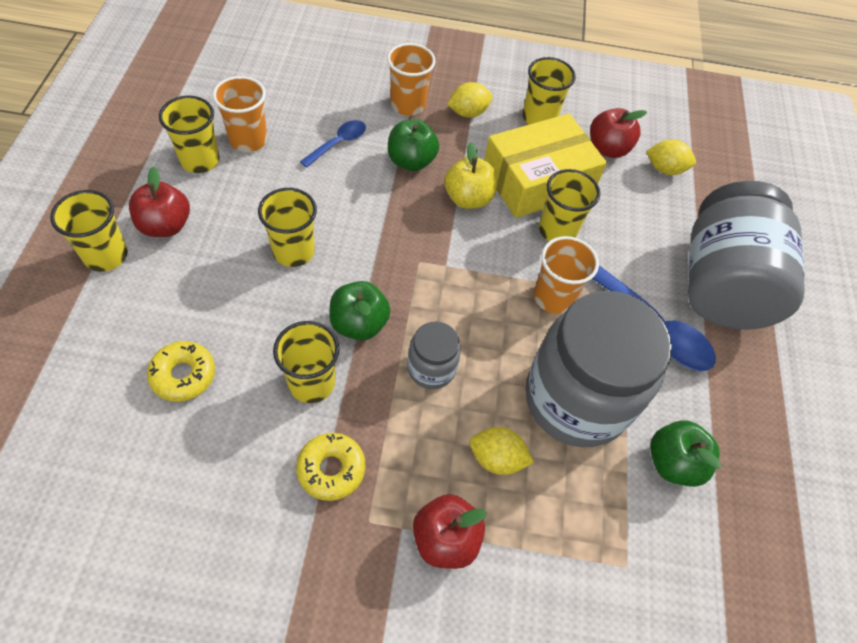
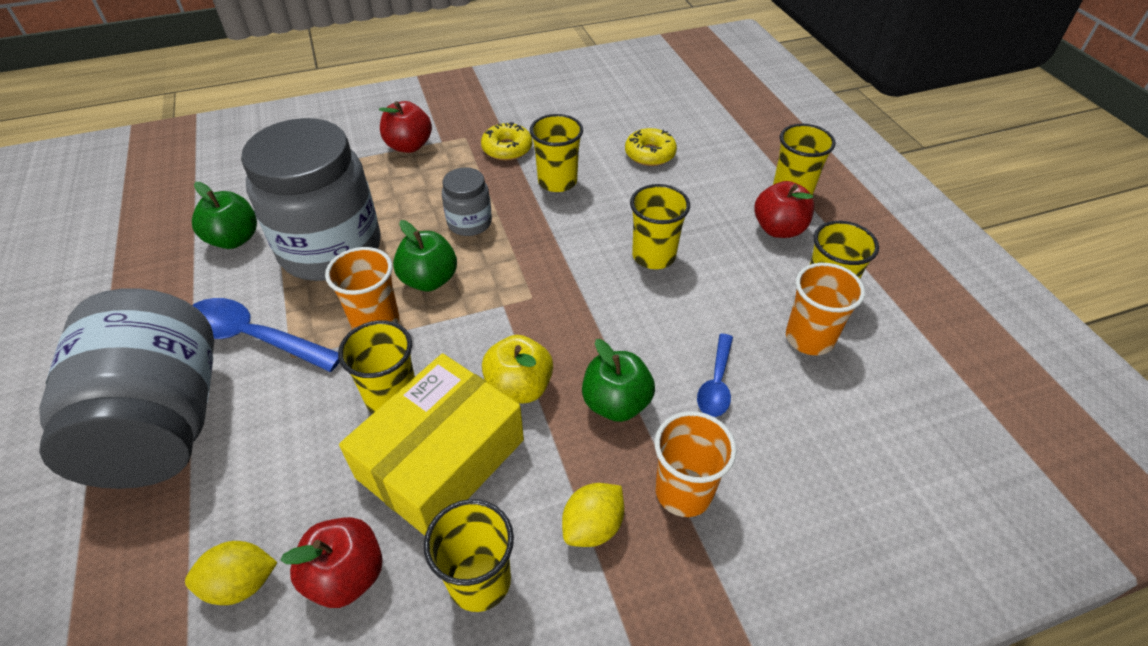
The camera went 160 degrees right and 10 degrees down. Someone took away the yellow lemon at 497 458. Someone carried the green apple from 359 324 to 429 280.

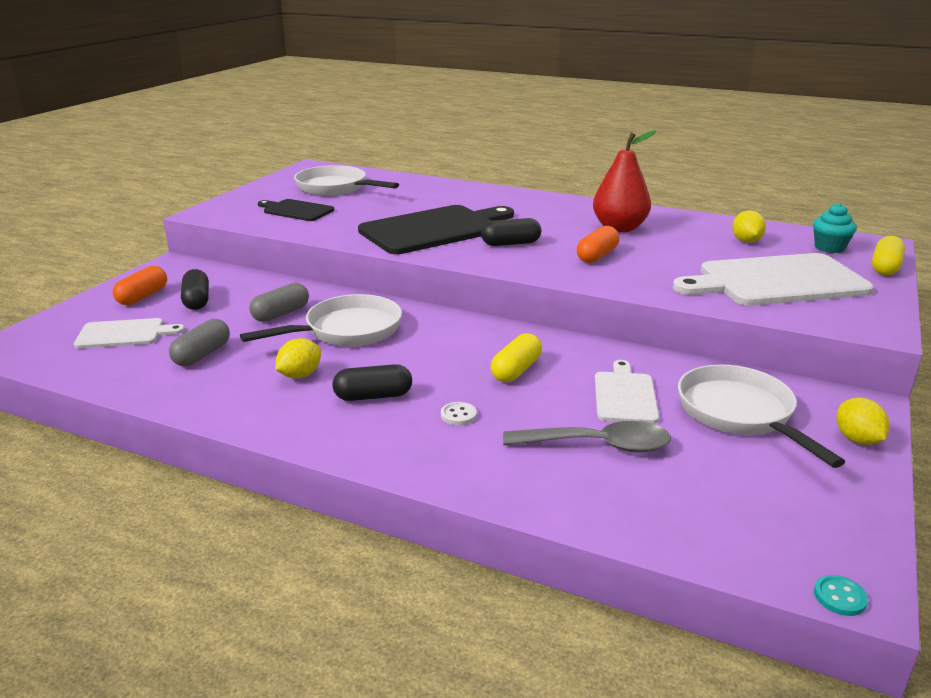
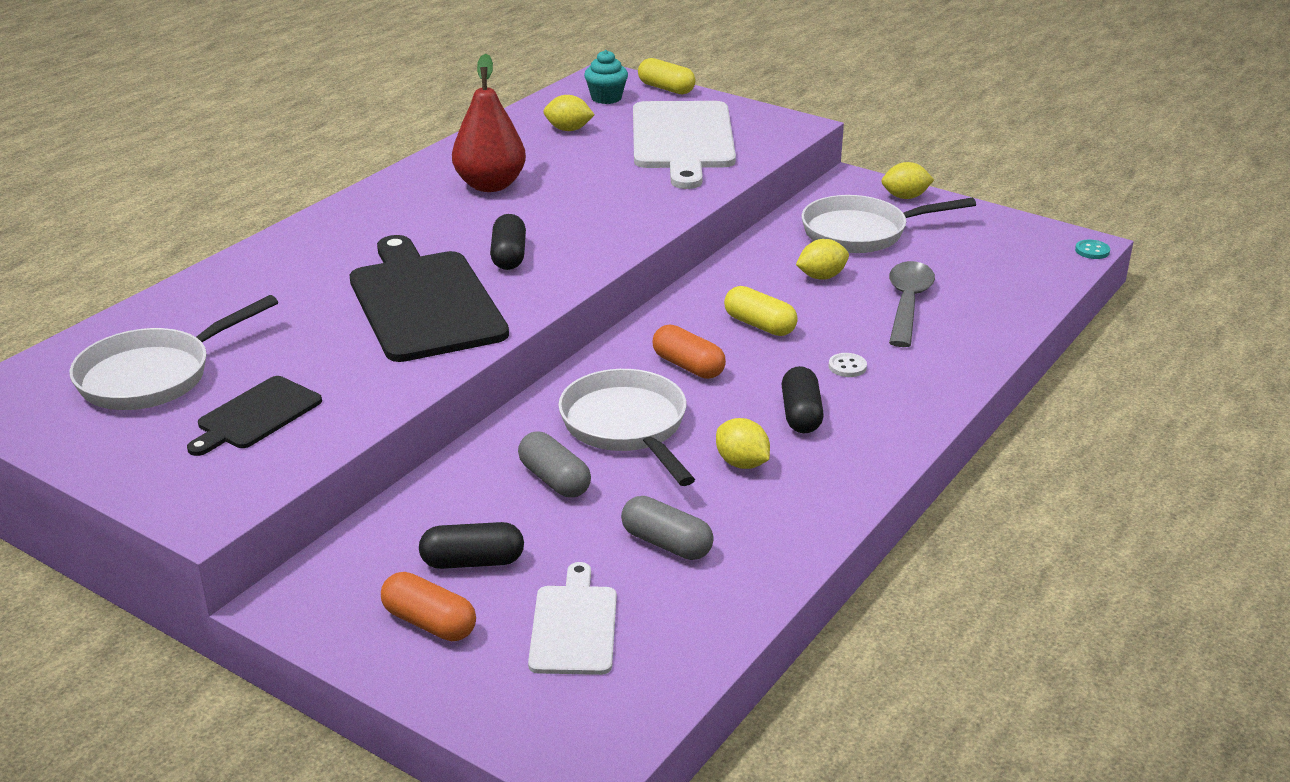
The camera went 80 degrees left and 5 degrees up. Someone carried the orange capsule from 597 256 to 688 366. Someone swapped the white cutting board at 625 395 for the yellow lemon at 821 277.

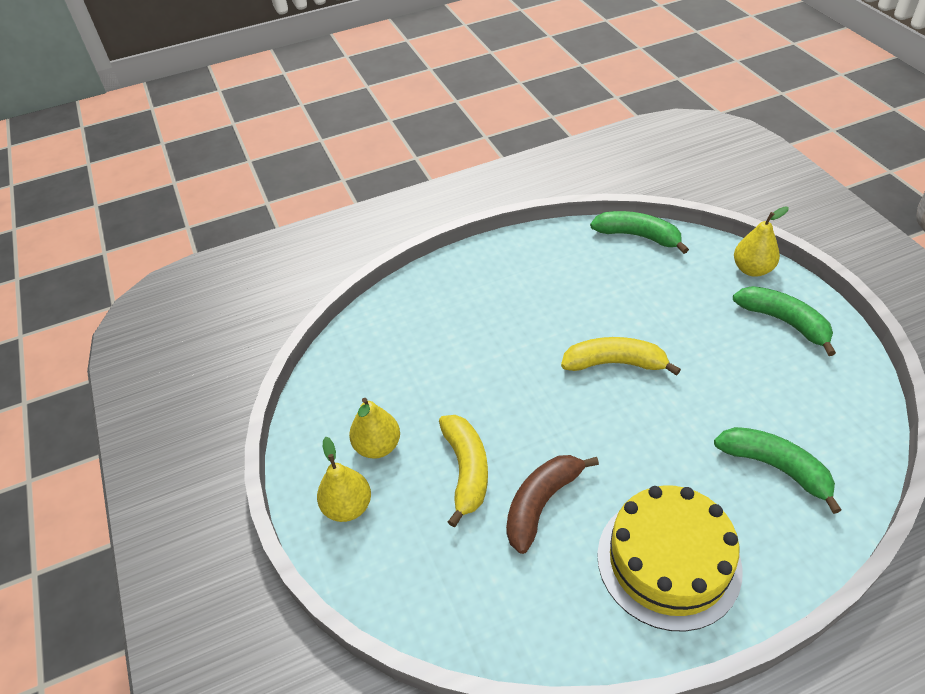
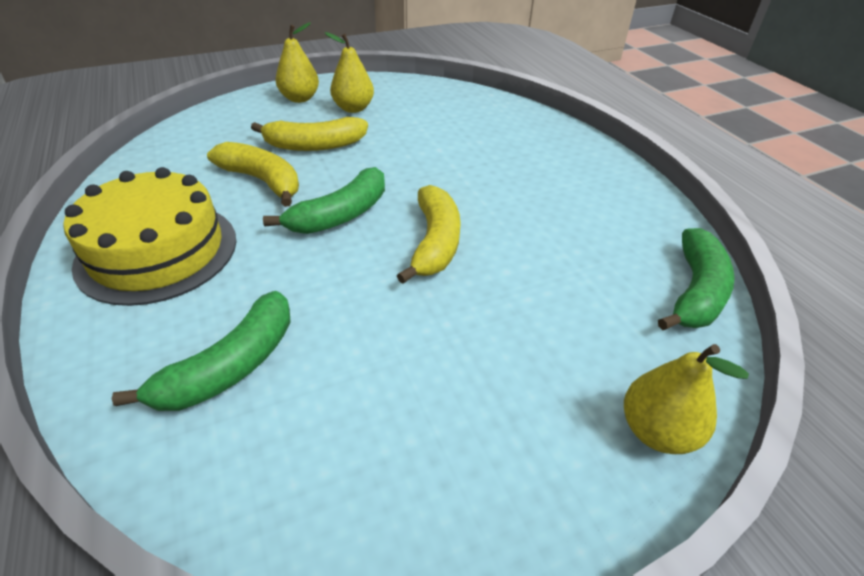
The camera went 85 degrees right and 5 degrees down. Someone carried the green banana from 784 322 to 340 215. Someone repainted the brown banana at 541 503, which became the yellow banana at 262 181.

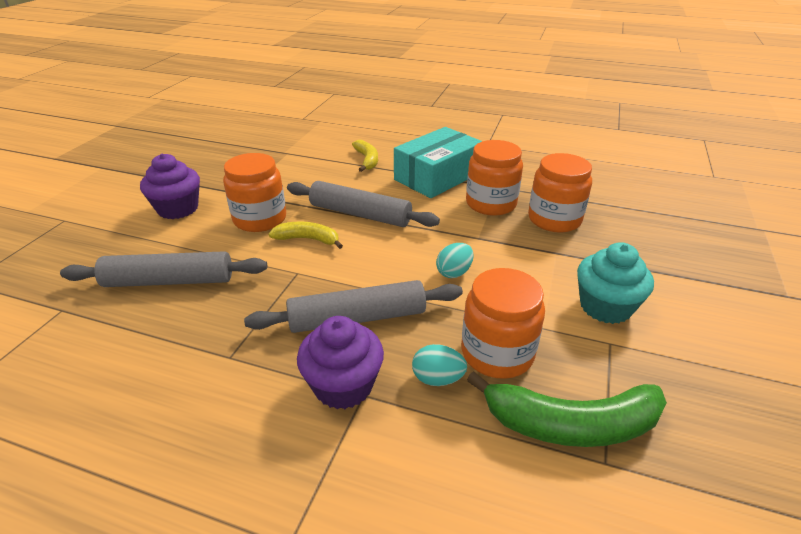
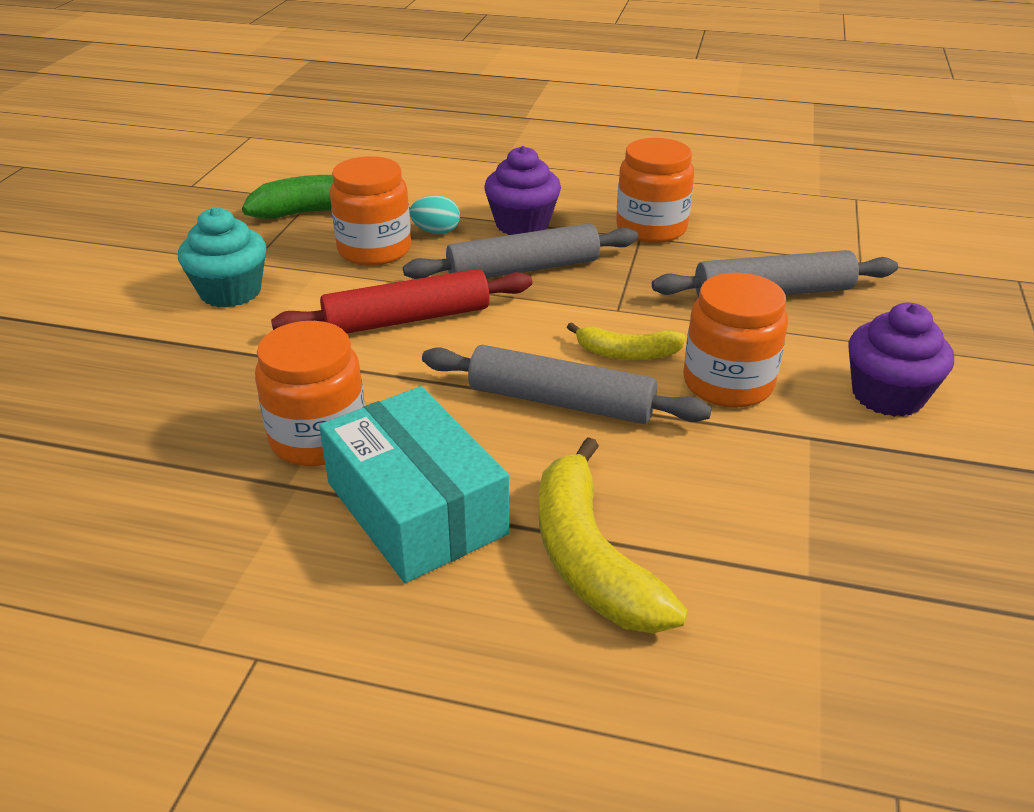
The camera went 175 degrees right and 0 degrees up. Someone carried the orange jar from 554 219 to 651 228. Someone swapped the turquoise egg at 454 272 for the red rolling pin at 407 319. Someone rotated the turquoise box at 437 176 by 75 degrees counterclockwise. Someone scaled the yellow banana at 367 160 by 1.71.

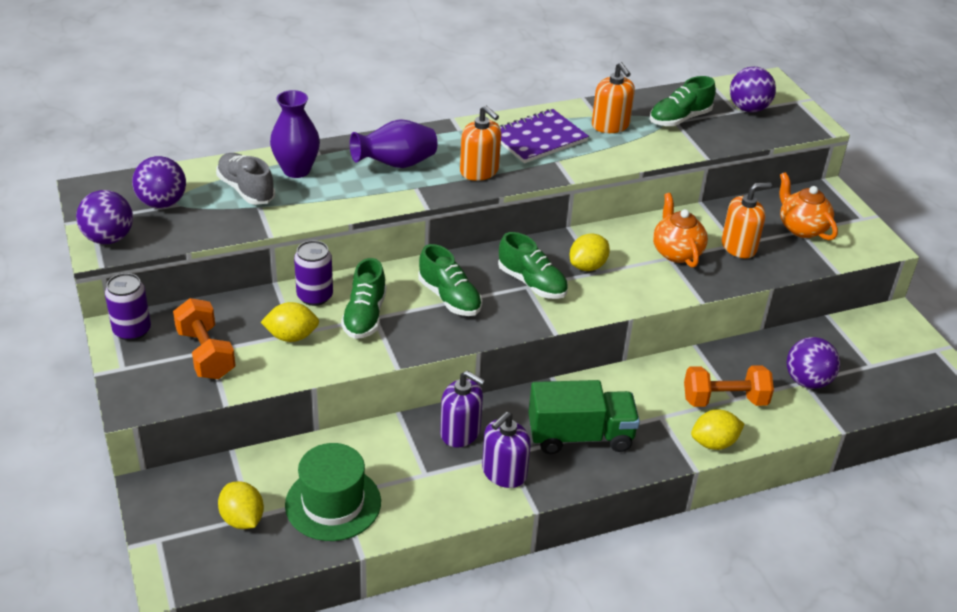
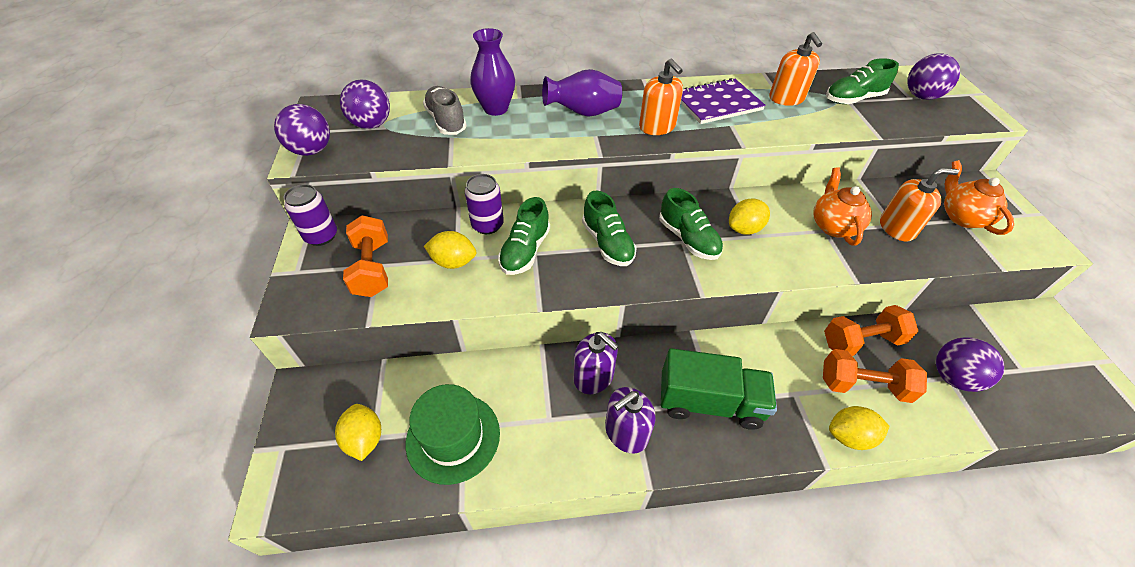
The camera went 15 degrees right and 10 degrees up. Someone put down the orange dumbbell at 861 341.

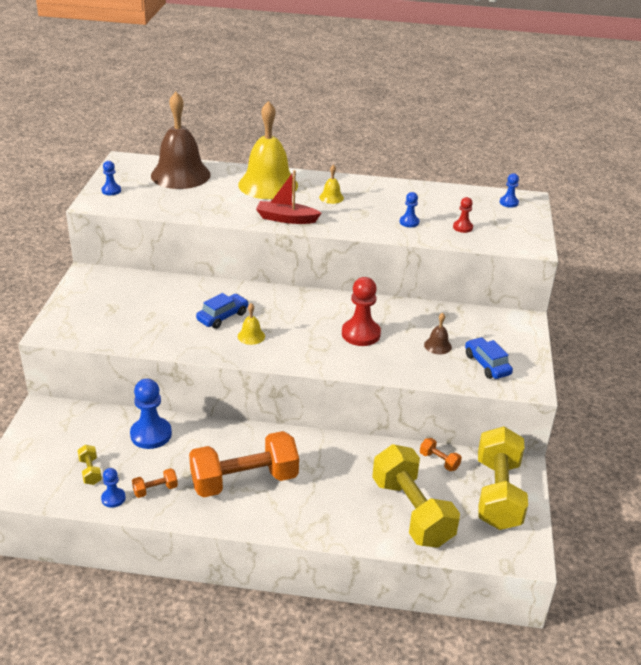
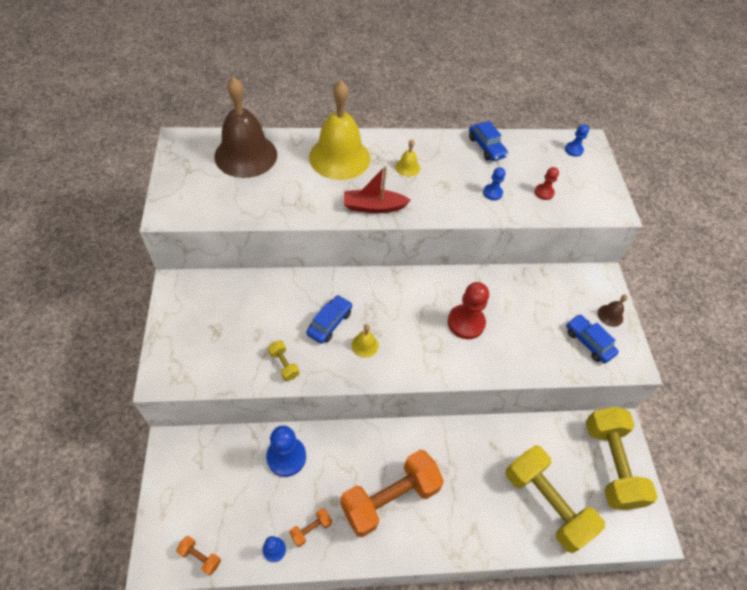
The camera went 15 degrees left and 20 degrees up. Someone took away the blue pawn at 111 190. Someone put down the blue car at 486 147. Someone carried the yellow dumbbell from 90 471 to 284 364. Someone carried the orange dumbbell from 439 461 to 200 557. Someone carried the brown bell from 437 345 to 610 315.

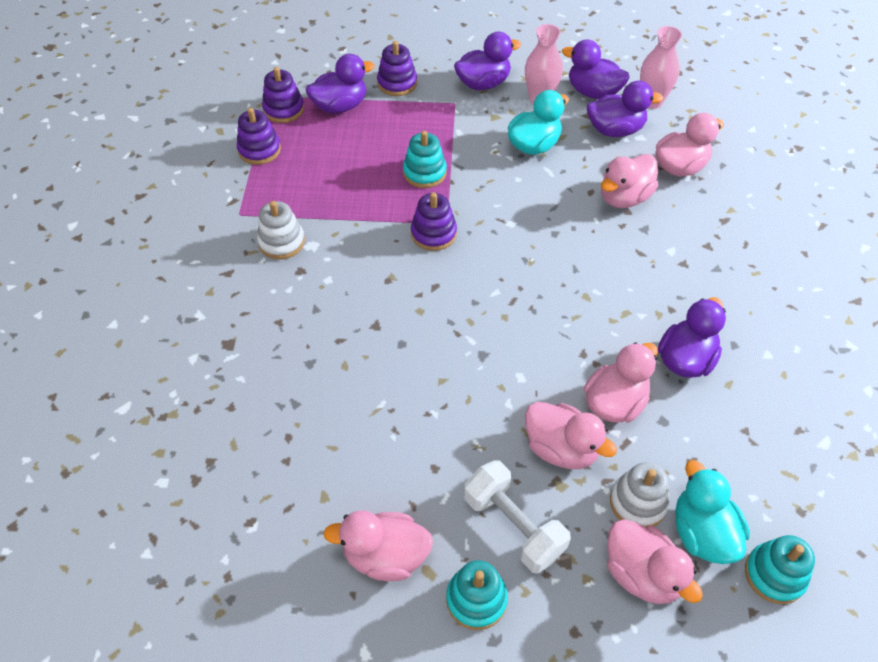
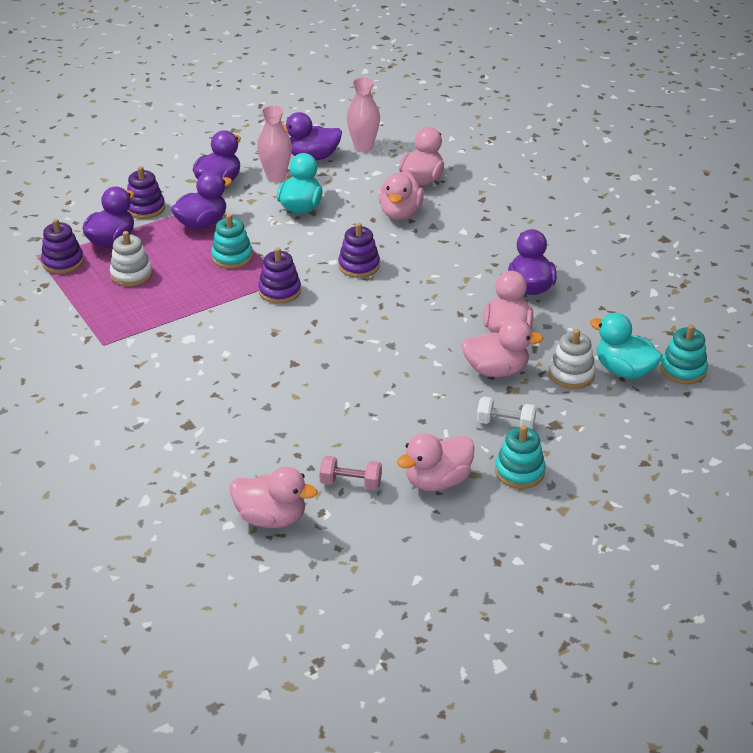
The camera went 35 degrees left and 15 degrees down. Someone put down the pink dumbbell at 350 483. Someone carried the purple stacking toy from 259 150 to 359 266. Someone carried the white stacking toy from 281 242 to 131 274. Someone carried the purple duck from 615 130 to 202 223. Someone carried the pink duck from 642 573 to 271 518. Someone scaled the white dumbbell at 513 525 by 0.63.

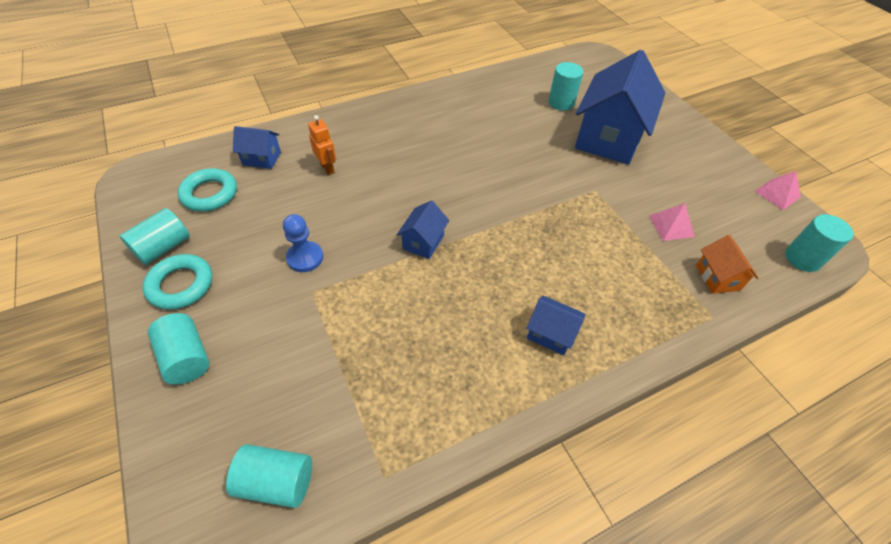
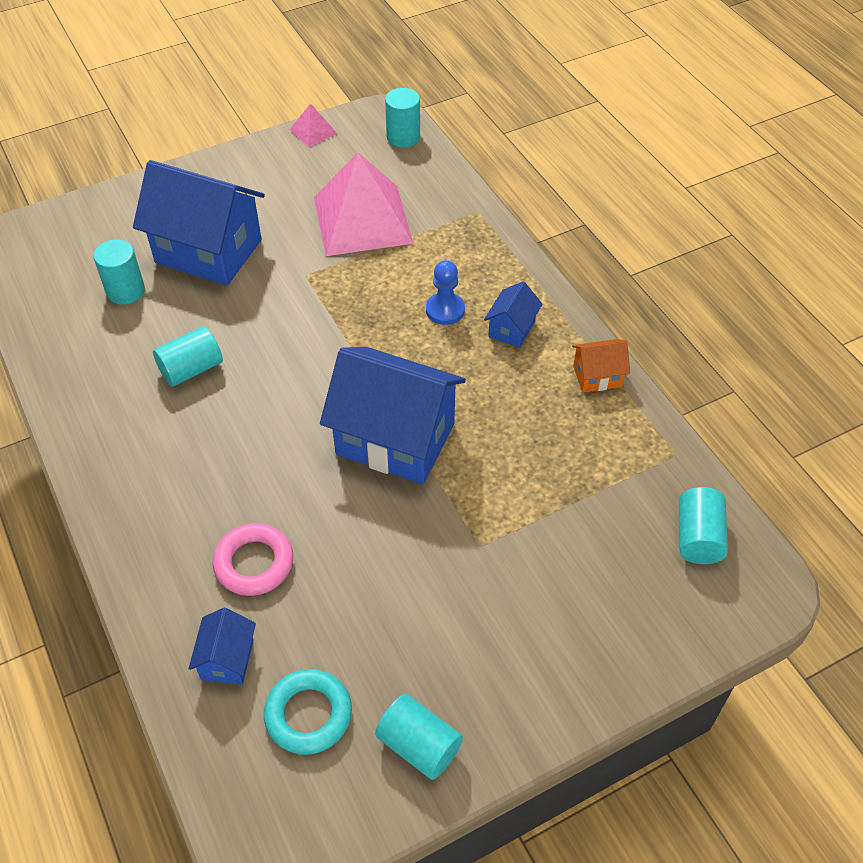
The camera went 90 degrees left and 0 degrees up. Someone took away the turquoise ring at 181 285. Someone carried the turquoise cylinder from 187 357 to 191 369. Someone carried the blue pawn from 305 258 to 445 310. Someone carried the orange house from 717 277 to 597 376. Someone swapped the orange robot at 327 168 for the pink ring at 254 563. Someone scaled the blue house at 423 242 by 2.21. Someone scaled the pink pyramid at 671 226 by 2.32.

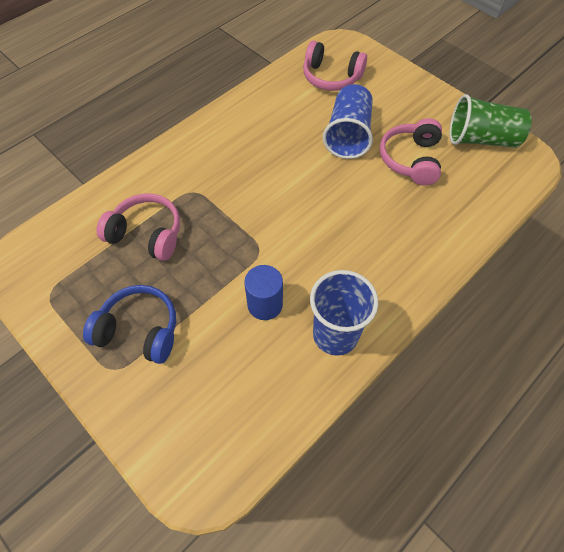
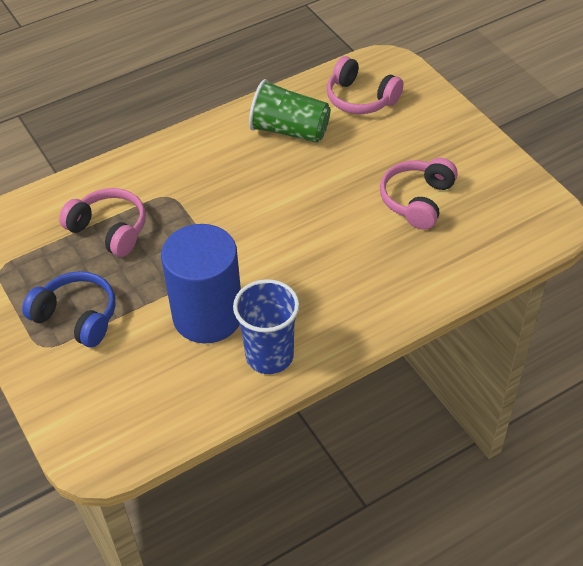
The camera went 15 degrees right and 10 degrees down. Someone took away the blue cup at 348 135. Someone carried the green cup from 481 139 to 290 131. Someone scaled the blue cylinder at 265 304 by 1.90.

